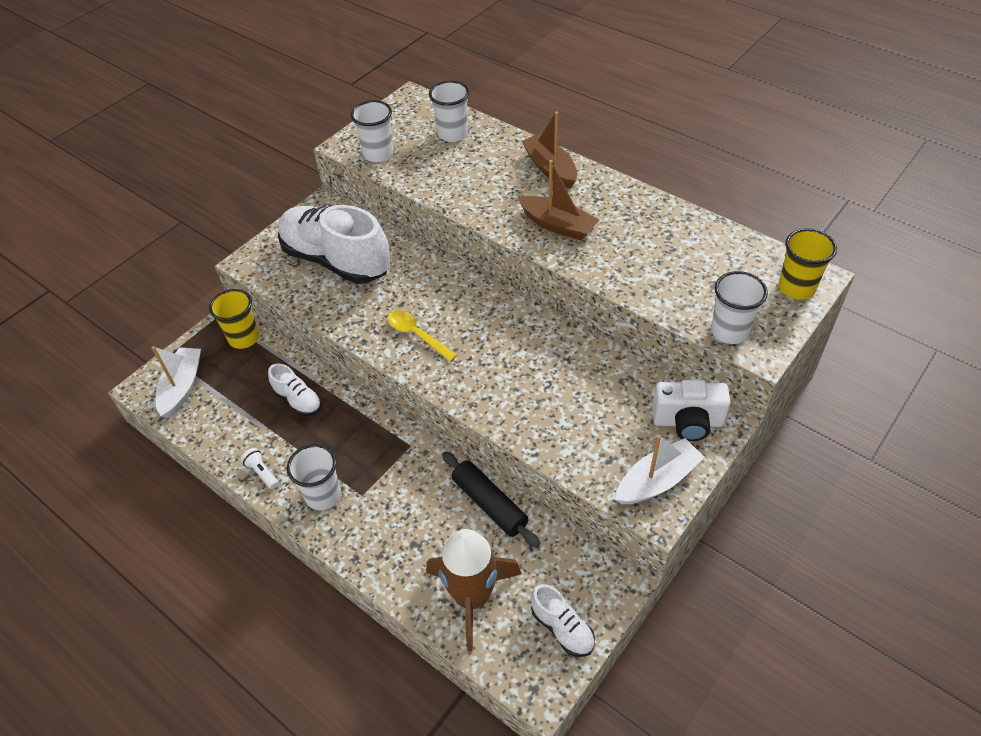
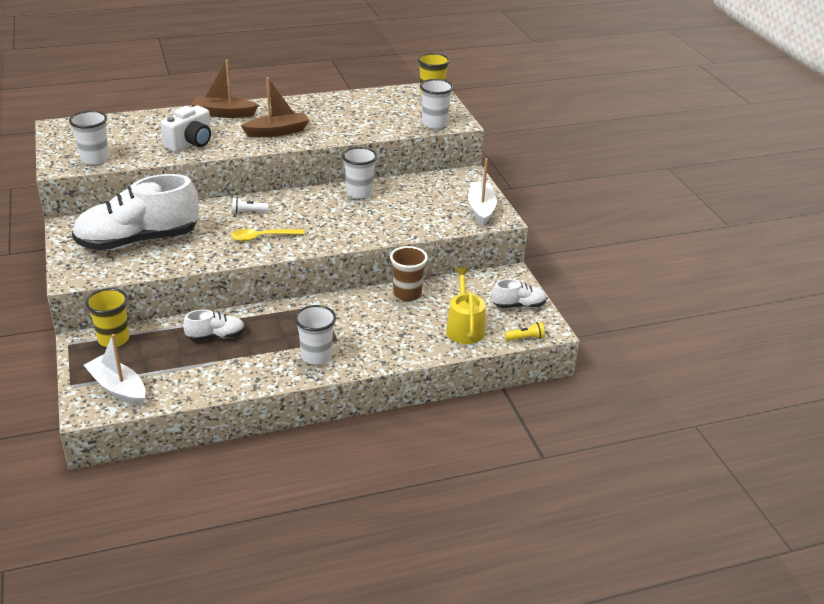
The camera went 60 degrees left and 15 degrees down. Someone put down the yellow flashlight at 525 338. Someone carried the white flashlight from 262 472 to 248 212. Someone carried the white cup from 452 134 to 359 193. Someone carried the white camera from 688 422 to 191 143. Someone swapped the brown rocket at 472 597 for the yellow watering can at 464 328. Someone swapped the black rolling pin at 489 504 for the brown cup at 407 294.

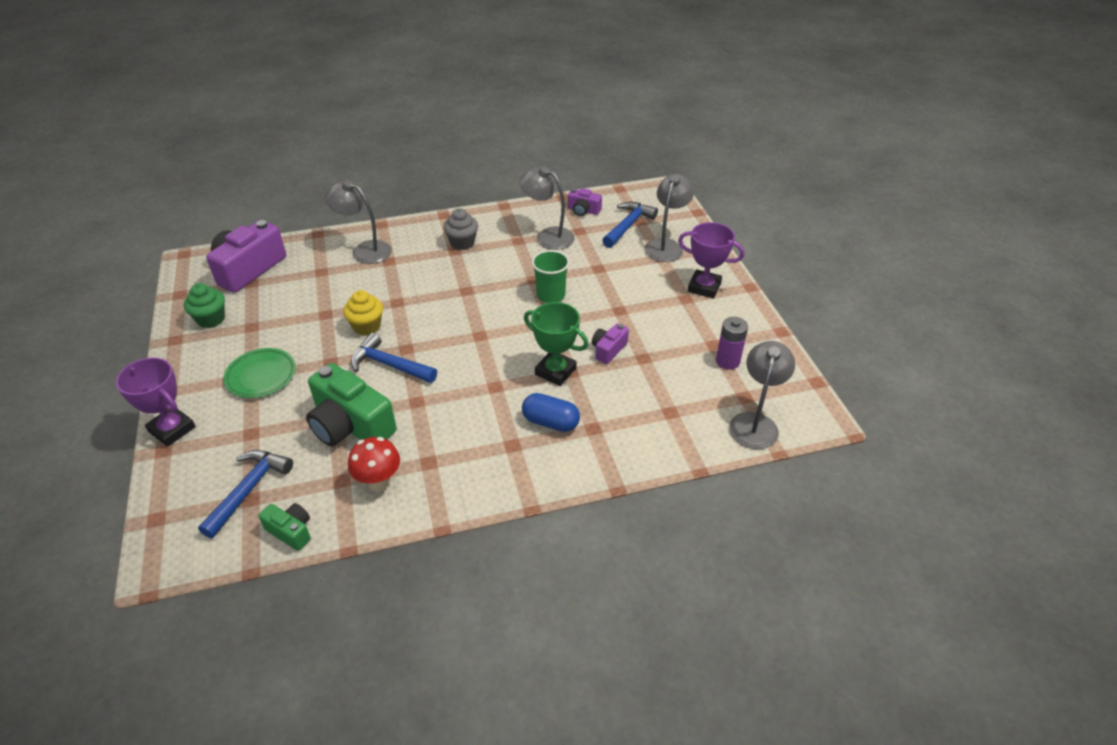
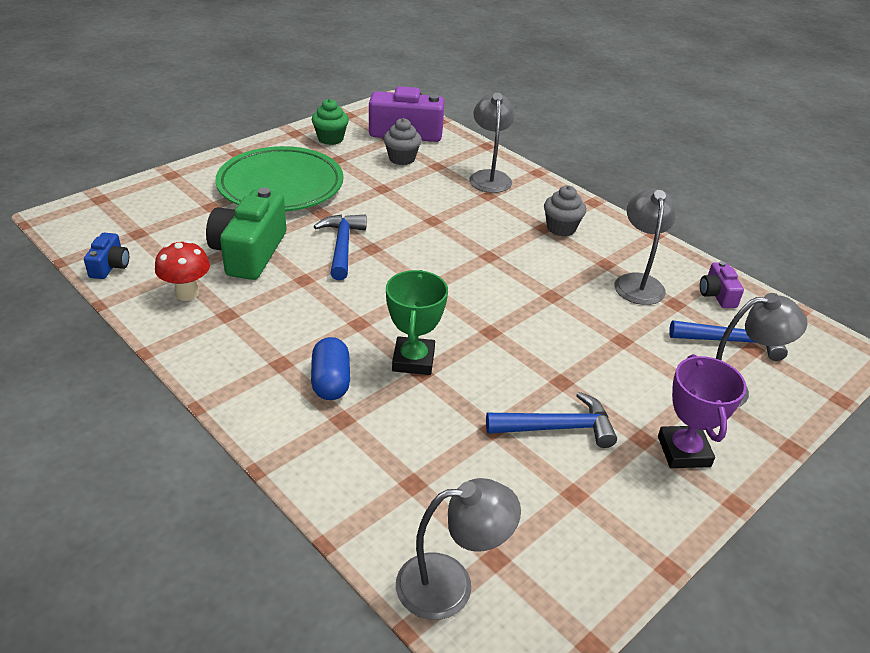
The camera went 60 degrees right and 5 degrees down. Someone took away the purple trophy at 172 429. Someone took away the yellow cupcake at 367 326. Someone took away the green cup at 550 295. Someone took away the purple camera at 608 350. Someone took away the purple battery at 727 361. Someone put down the grey cupcake at 402 159. Someone carried the blue hammer from 248 490 to 557 428. Someone repainted the green camera at 291 531, which became the blue camera at 110 266. Someone scaled the green plate at 261 376 by 1.85.

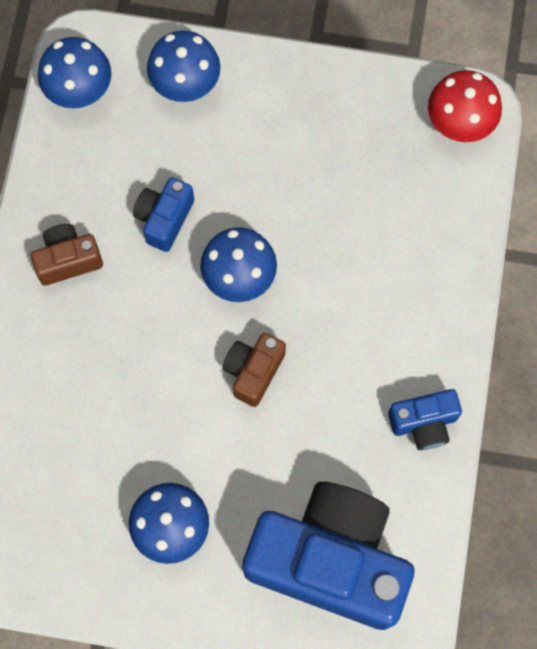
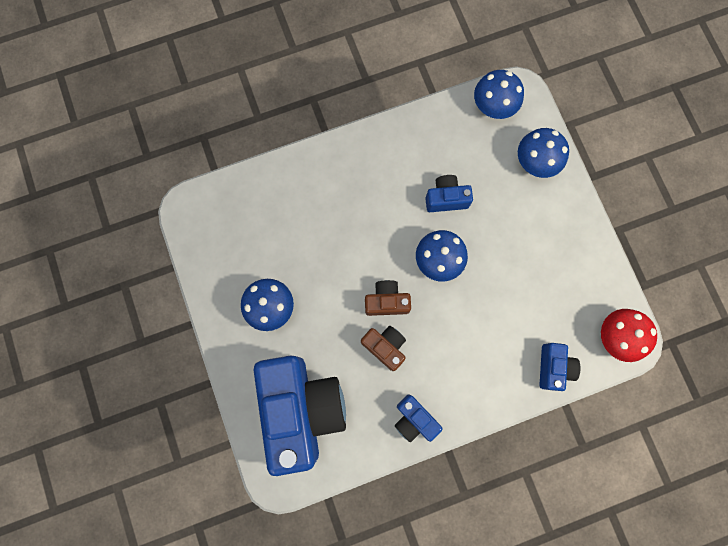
The camera went 60 degrees right and 5 degrees up. Someone put down the blue camera at 553 367. Someone carried the brown camera from 68 260 to 385 347.

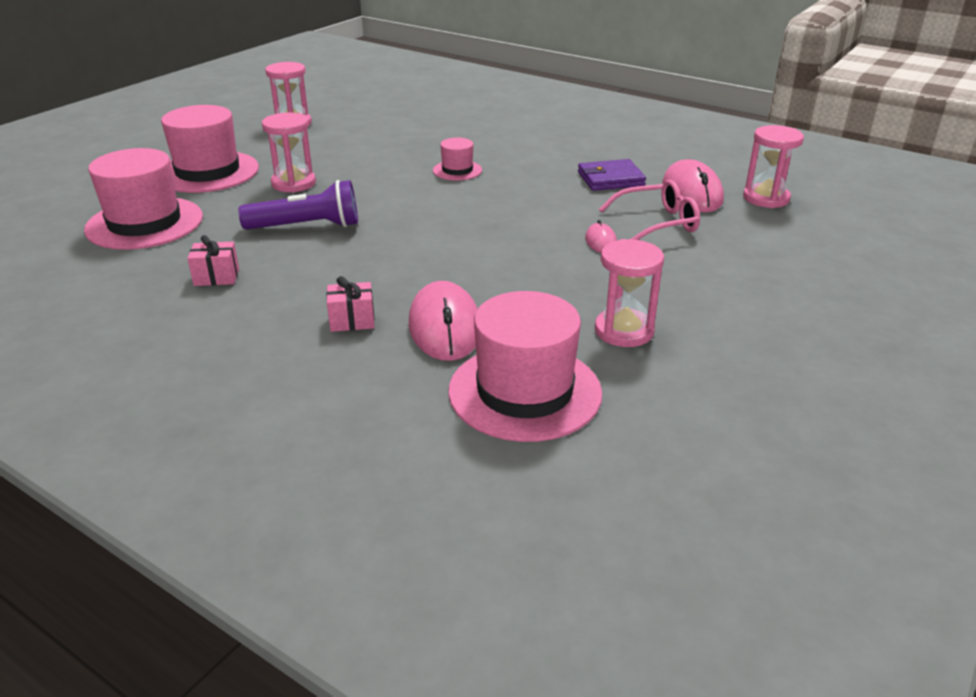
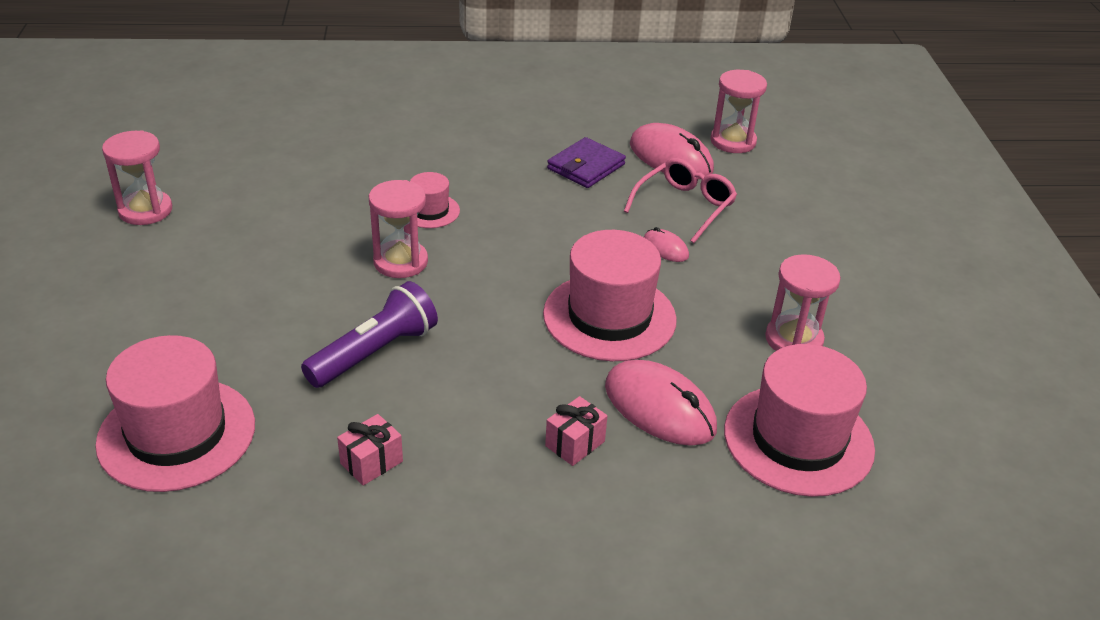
The camera went 40 degrees left and 5 degrees up. Someone carried the pink hat from 207 172 to 609 317. Someone carried the pink hourglass from 293 183 to 400 262.

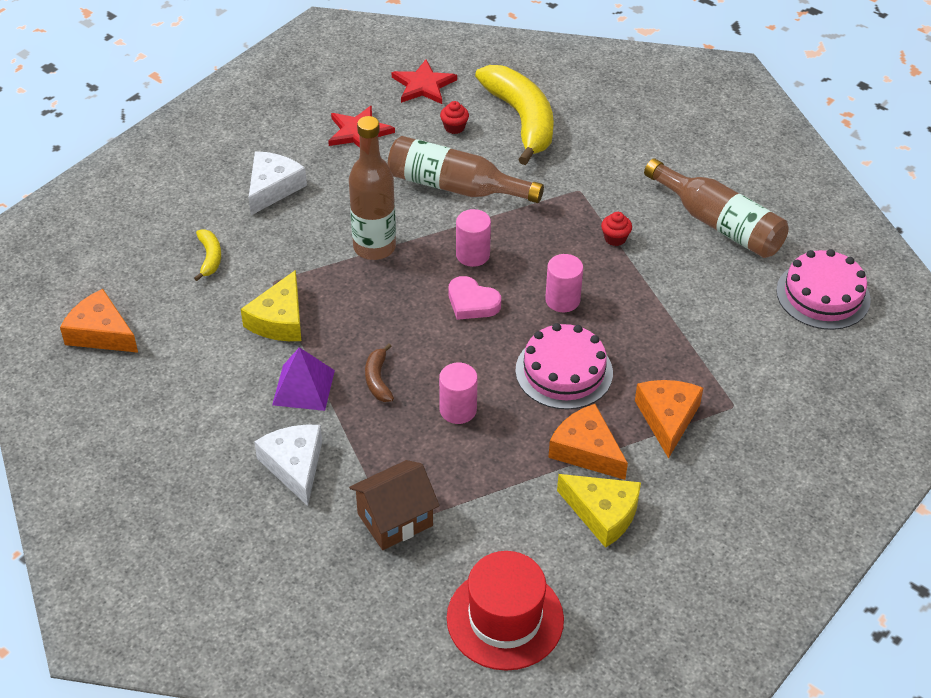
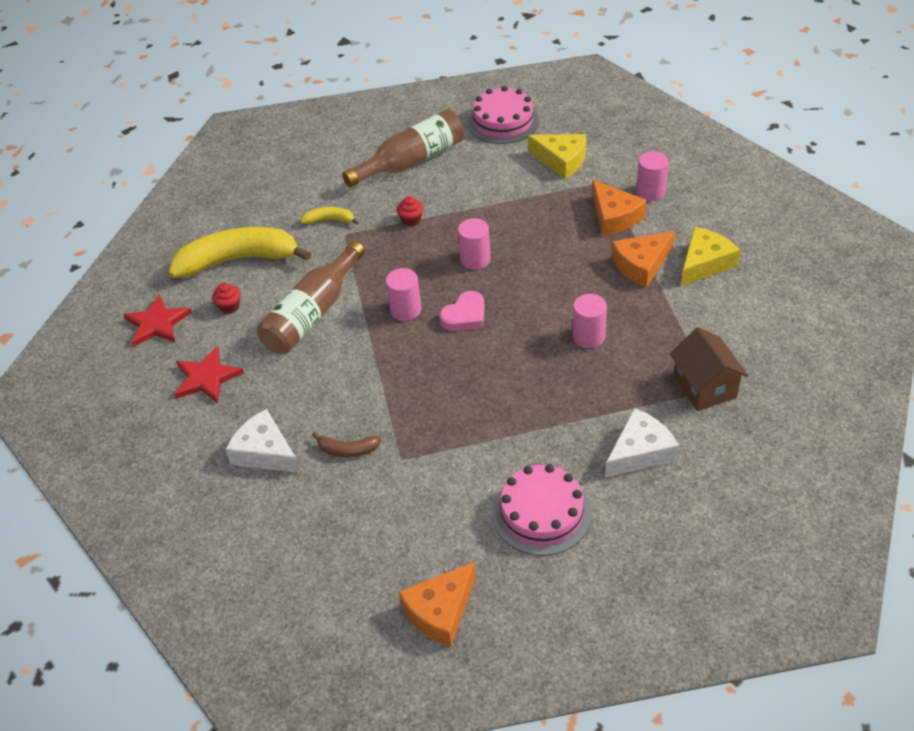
The camera went 75 degrees left and 0 degrees up. Someone took away the purple pyramid at 303 387. Someone took away the brown bottle at 374 247. Someone took away the red hat at 505 618. Someone put down the pink cylinder at 650 192. Someone carried the yellow banana from 210 258 to 329 220. Someone carried the yellow cheese from 279 320 to 561 160. Someone carried the brown banana from 378 379 to 348 450. Someone carried the pink cake from 564 371 to 542 513. Someone rotated the white cheese at 295 466 by 150 degrees clockwise. Someone rotated the orange cheese at 667 418 by 135 degrees counterclockwise.

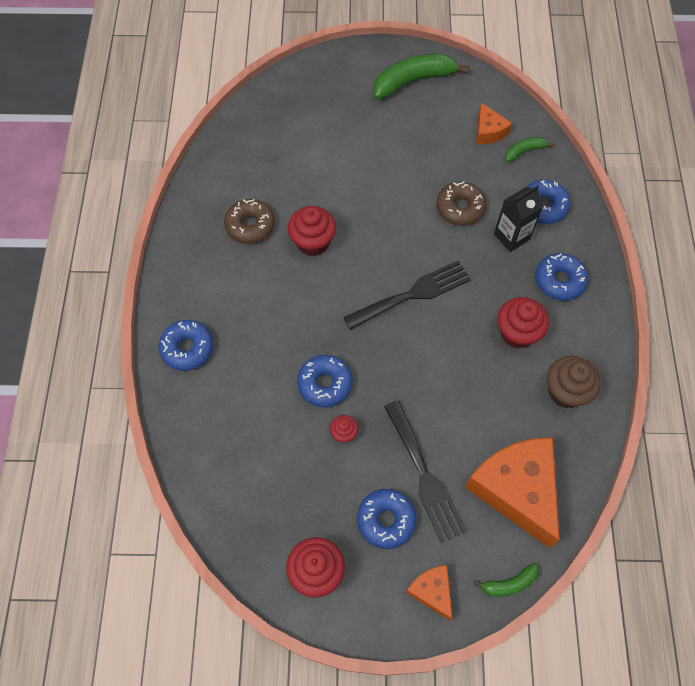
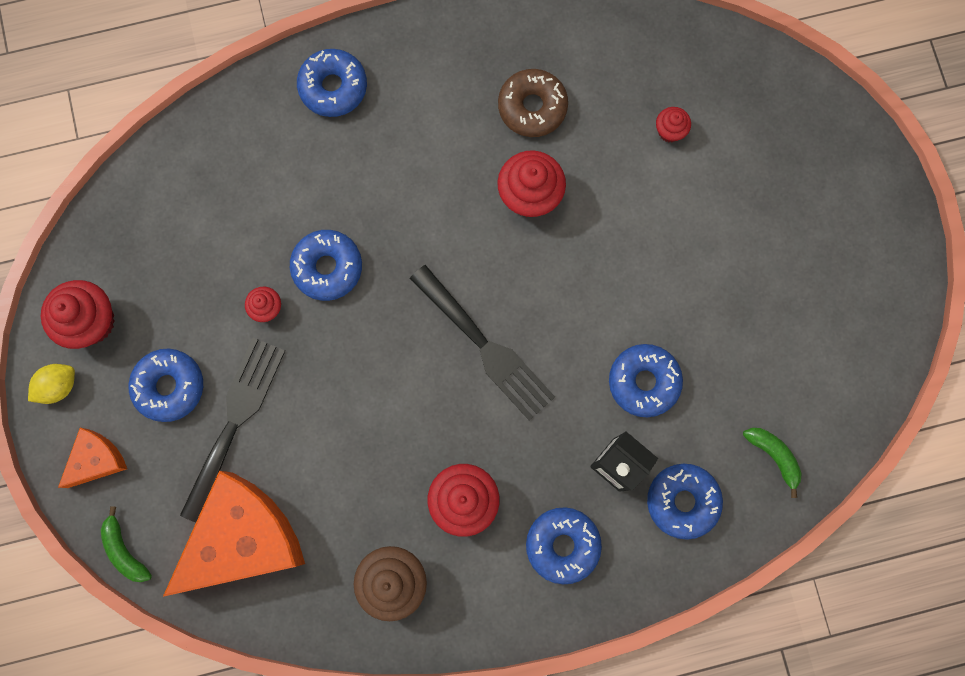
The camera went 75 degrees right and 15 degrees up. Someone took away the green banana at 413 81. Someone took away the orange cheese at 488 131. Someone put down the yellow lemon at 59 386. Someone put down the red cupcake at 669 131. Someone repainted the brown donut at 460 208, which became the blue donut at 643 382. Someone rotated the black fork at 425 476 by 150 degrees clockwise.

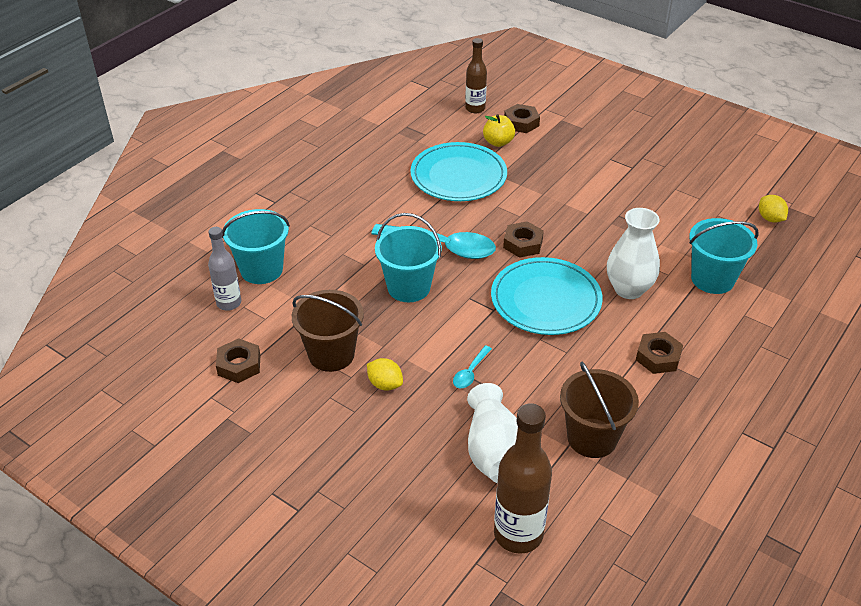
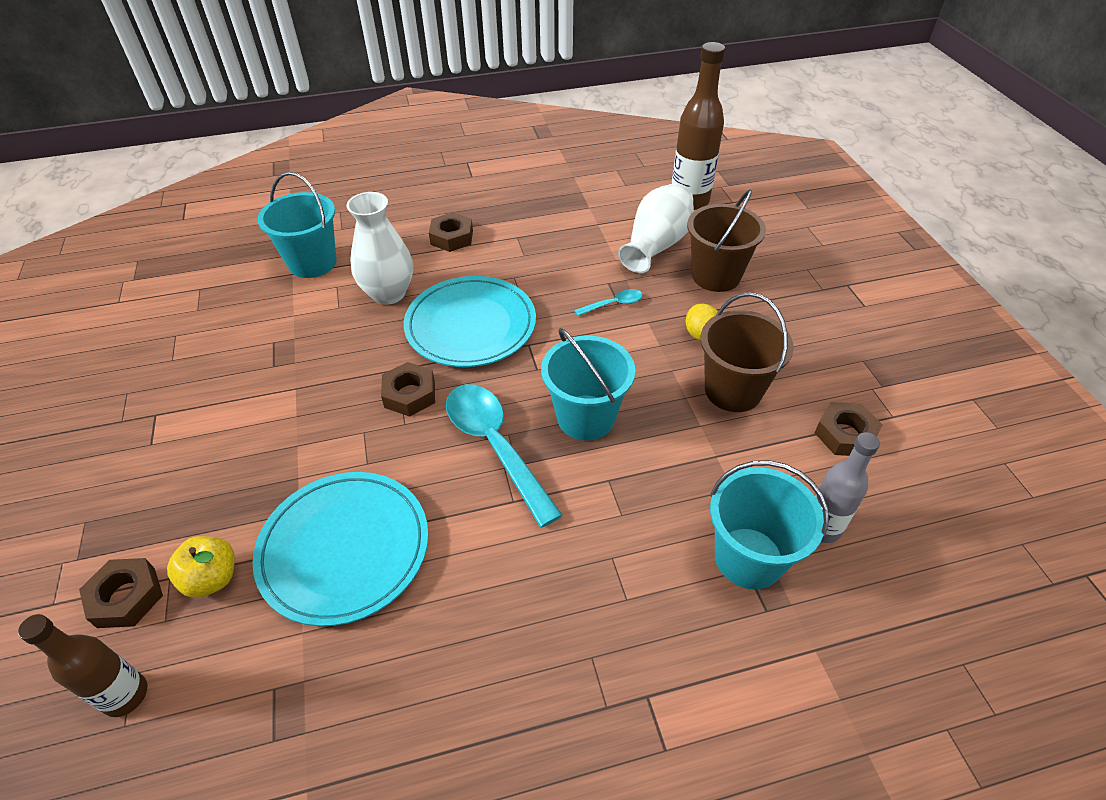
The camera went 140 degrees left and 5 degrees up. Someone took away the yellow lemon at 770 218. Someone carried the brown bucket from 592 438 to 716 276.

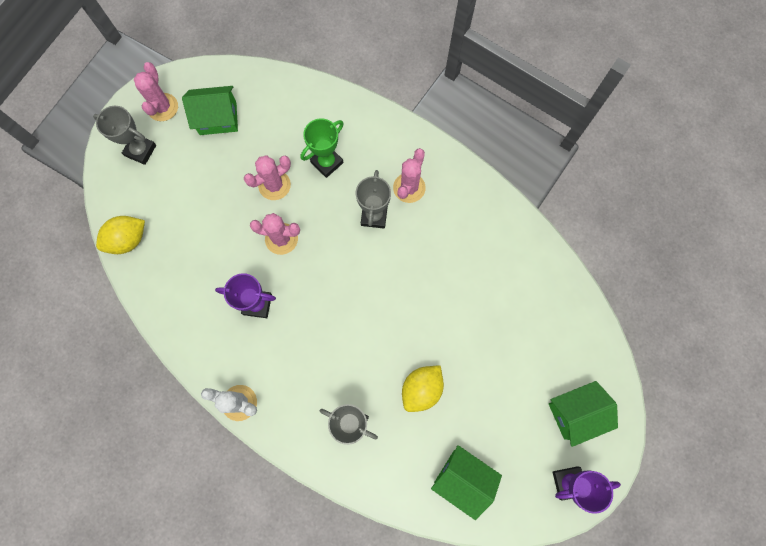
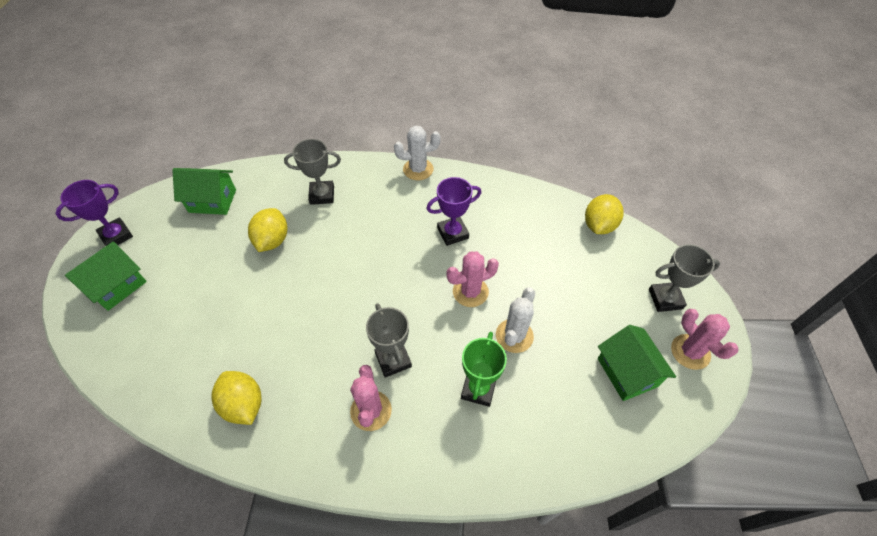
The camera went 150 degrees right and 20 degrees down. Someone put down the yellow lemon at 244 404. Someone repainted the pink cactus at 274 185, which became the white cactus at 514 336. Someone rotated the green house at 218 118 by 75 degrees counterclockwise.

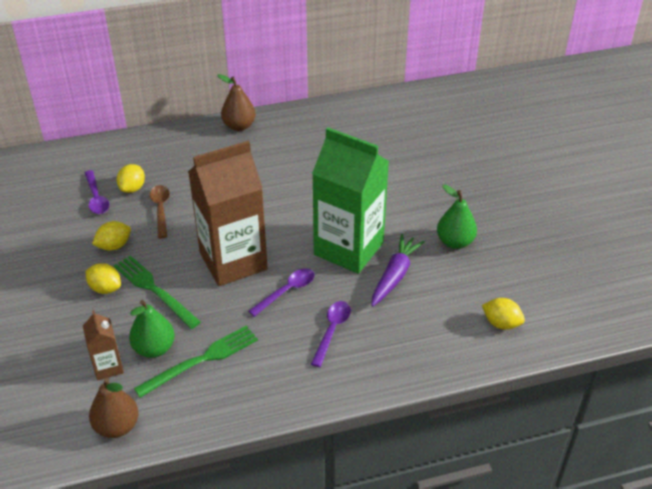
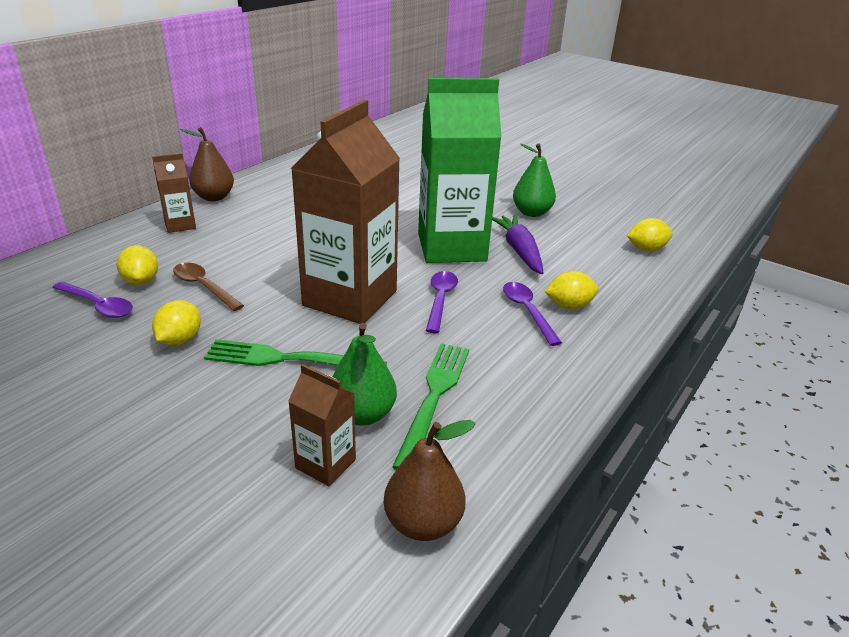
The camera went 40 degrees left and 10 degrees down. Someone put down the brown carton at 180 225. Someone carried the yellow lemon from 105 288 to 569 306.

